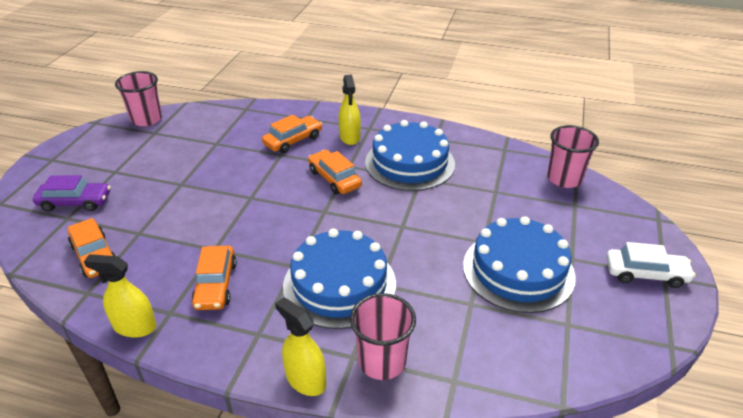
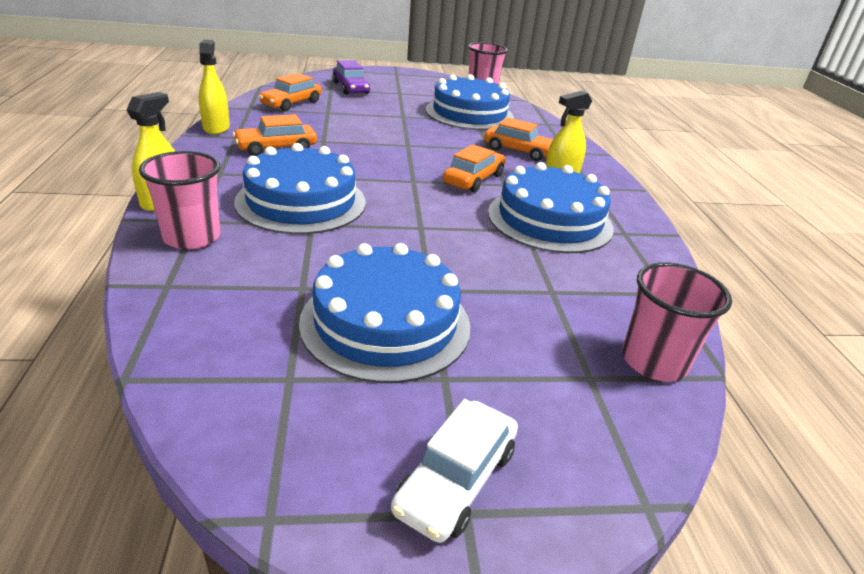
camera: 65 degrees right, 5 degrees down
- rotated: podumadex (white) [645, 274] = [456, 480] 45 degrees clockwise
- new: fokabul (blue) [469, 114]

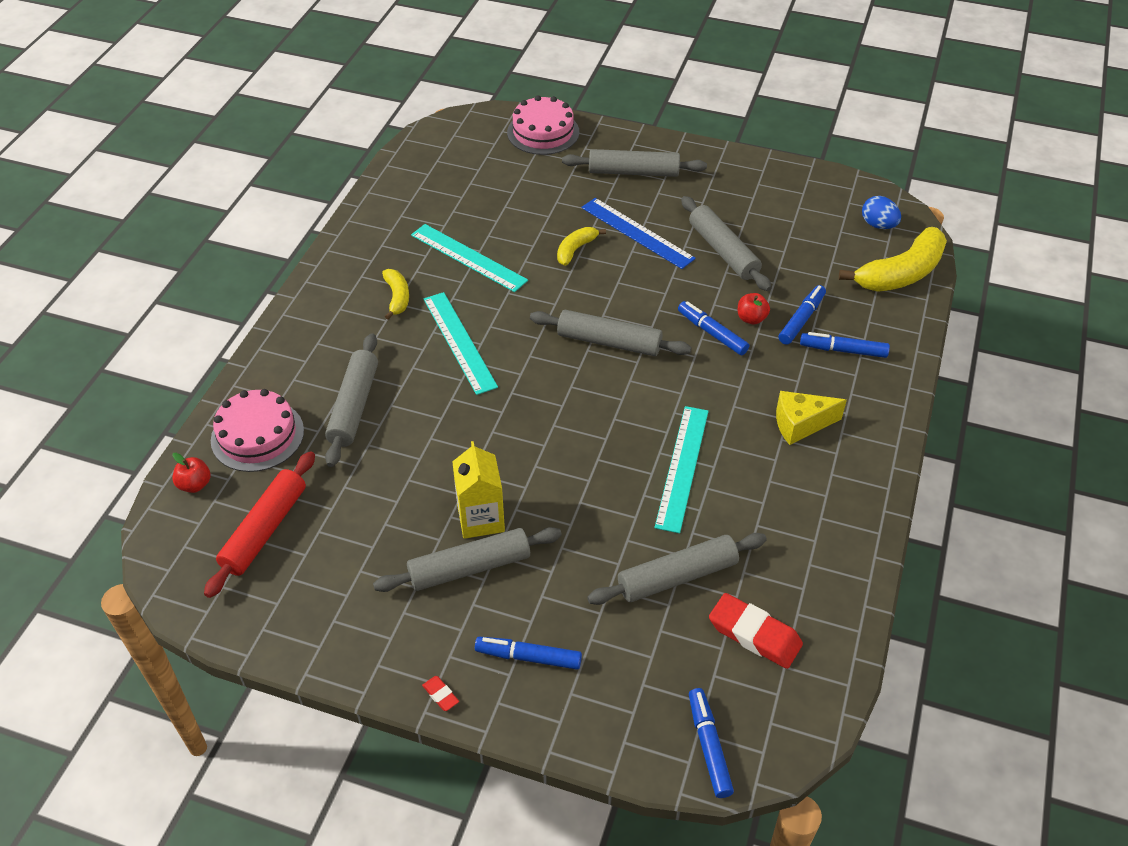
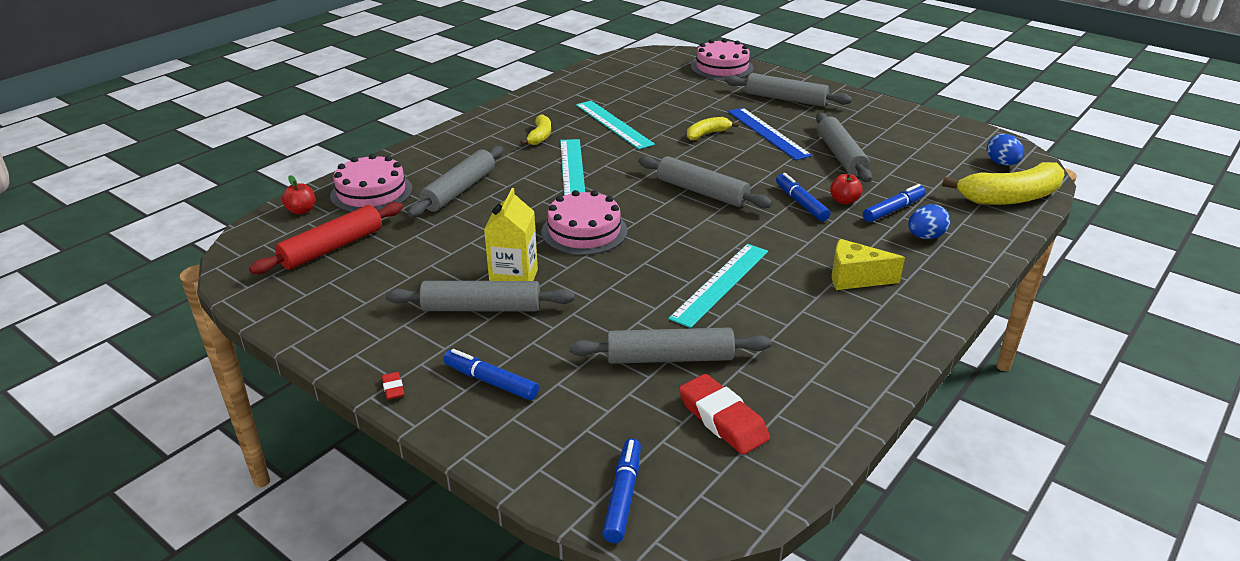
camera: 20 degrees right, 15 degrees down
- swapped: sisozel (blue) [843, 350] to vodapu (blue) [925, 237]
- new: fokabul (pink) [584, 231]

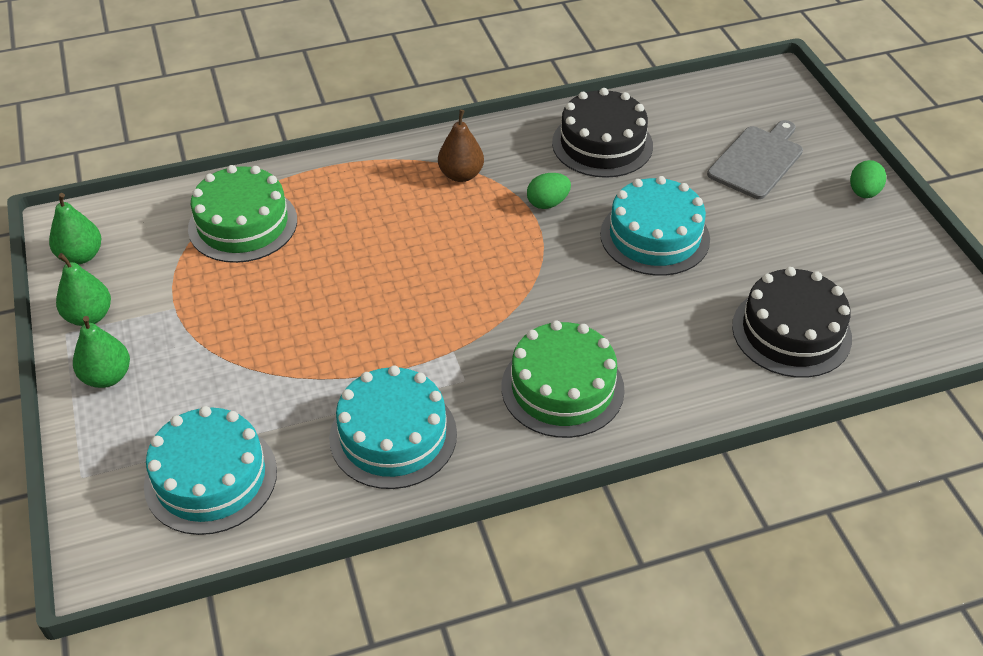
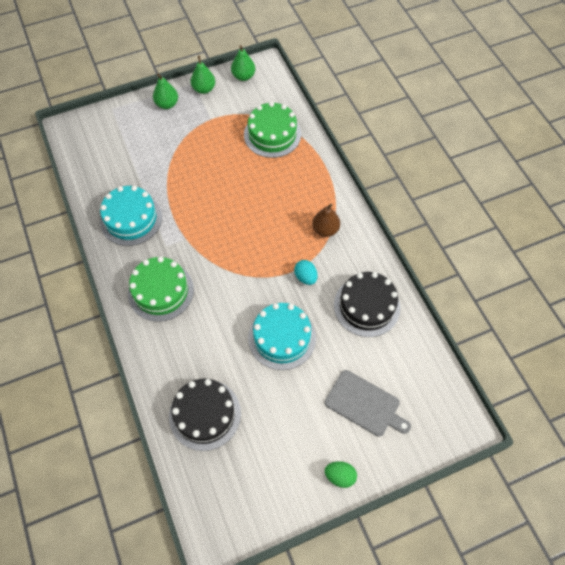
camera: 85 degrees right, 15 degrees up
- gone: fokabul (turquoise) [211, 478]
- repainted: vodapu (green) [548, 203] to vodapu (turquoise) [305, 277]

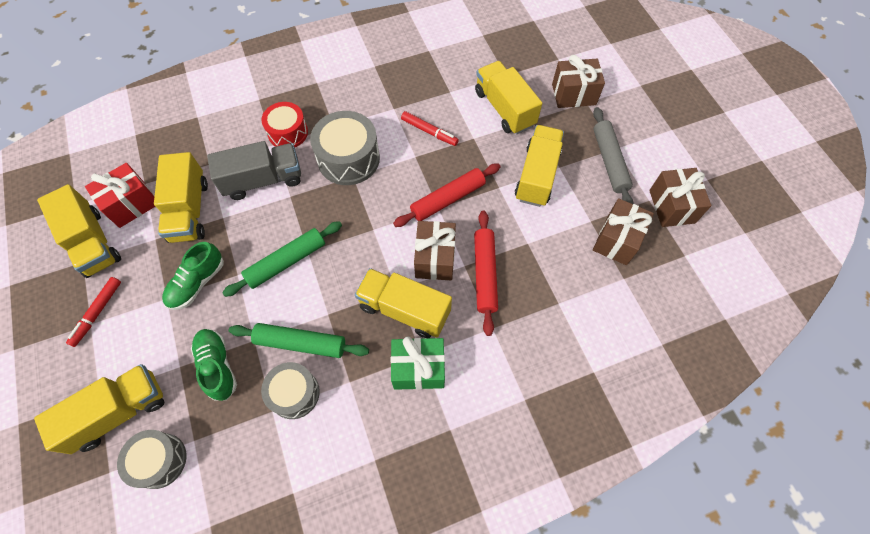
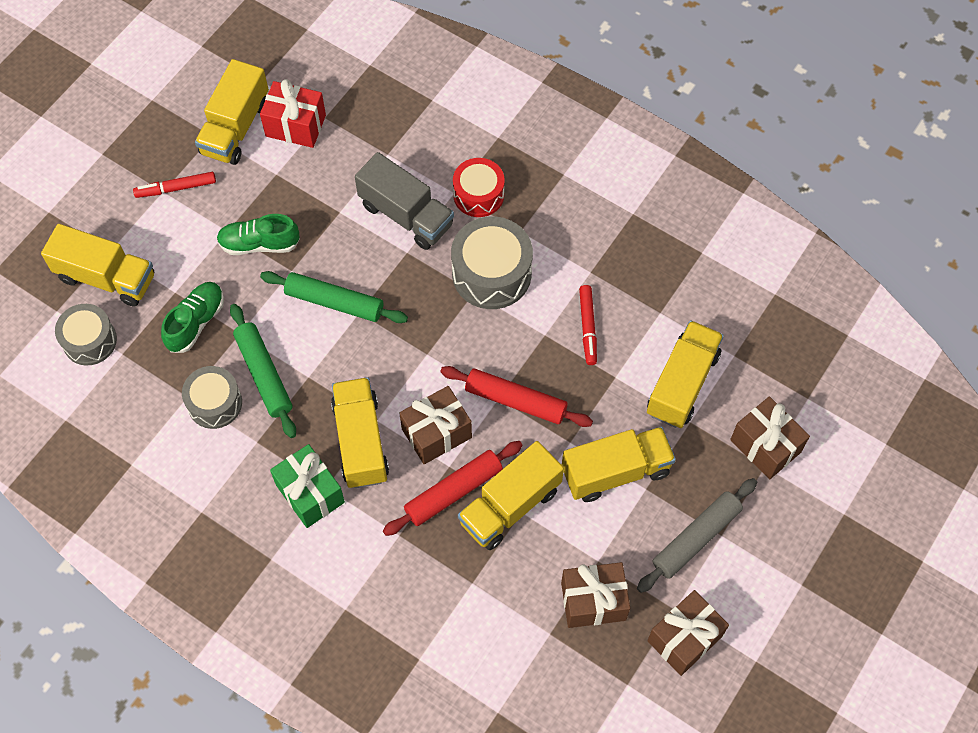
camera: 55 degrees right, 0 degrees up
- shifted: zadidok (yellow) [189, 210] to [510, 506]

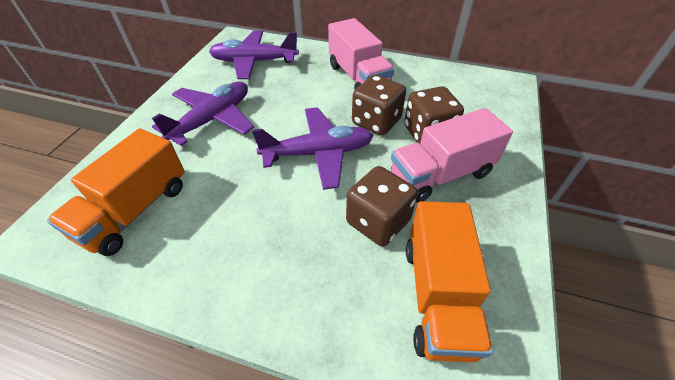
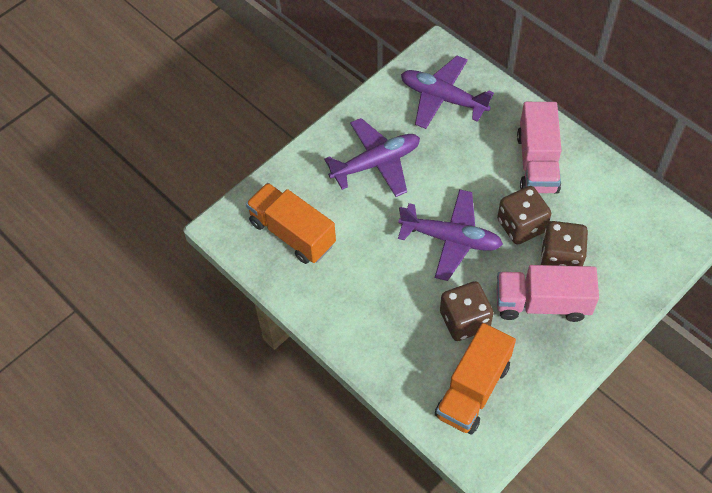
camera: 30 degrees right, 10 degrees up
- rotated: zadidok (orange) [135, 210] = [292, 233] 75 degrees clockwise

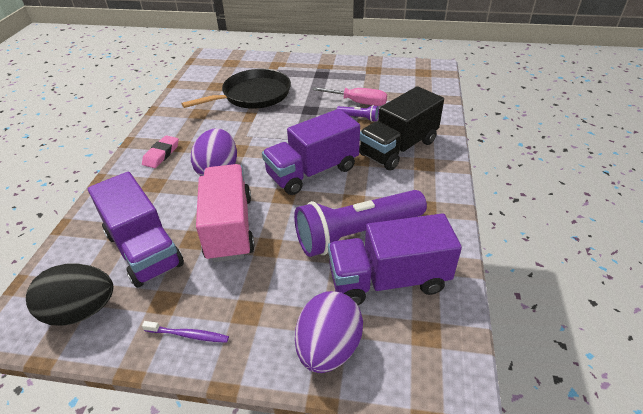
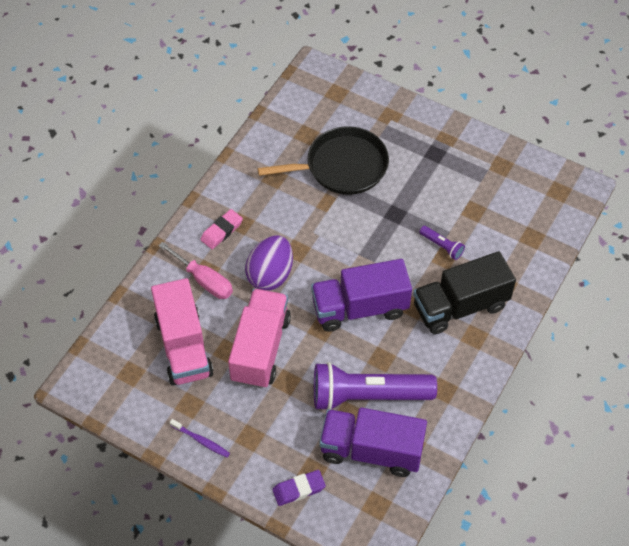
camera: 20 degrees right, 15 degrees up
- gone: vodapu (black) [81, 311]
- repainted: zadidok (purple) [144, 249] to zadidok (pink) [183, 347]
- swapped: vodapu (purple) [328, 348] to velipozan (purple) [299, 489]
- shifted: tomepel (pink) [358, 102] to [204, 280]

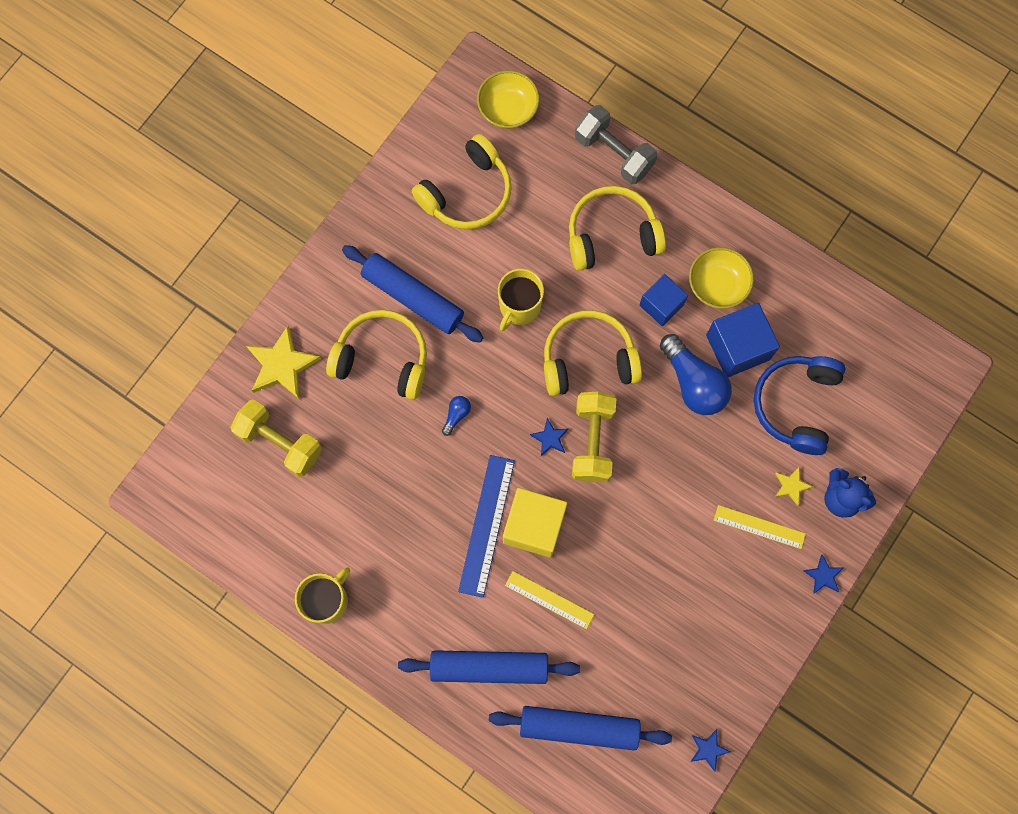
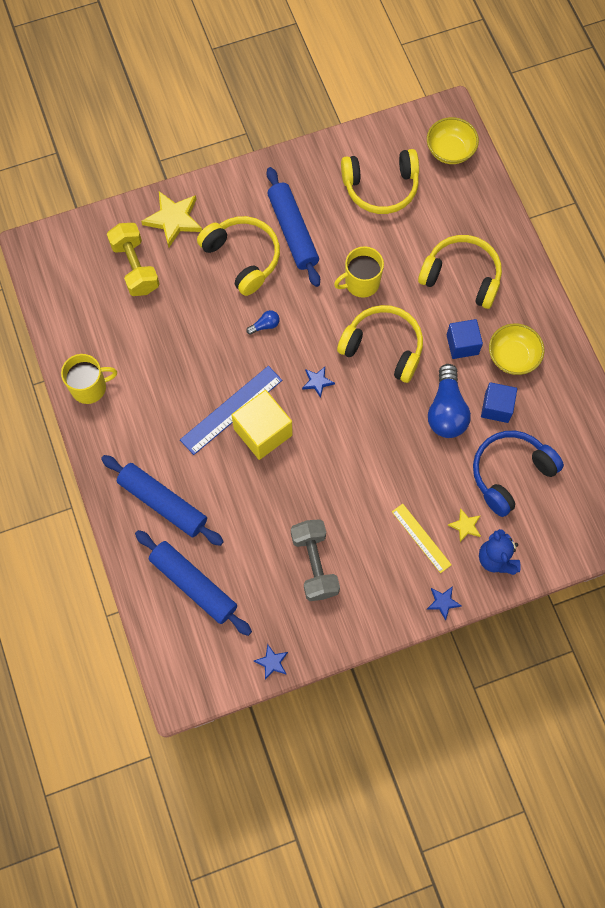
camera: 35 degrees right, 5 degrees down
- gone: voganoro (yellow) [549, 599]
- gone: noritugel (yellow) [592, 441]
- shifted: noritugel (grey) [613, 153] to [314, 564]
- scaled: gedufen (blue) [737, 347] = [496, 407] x0.66

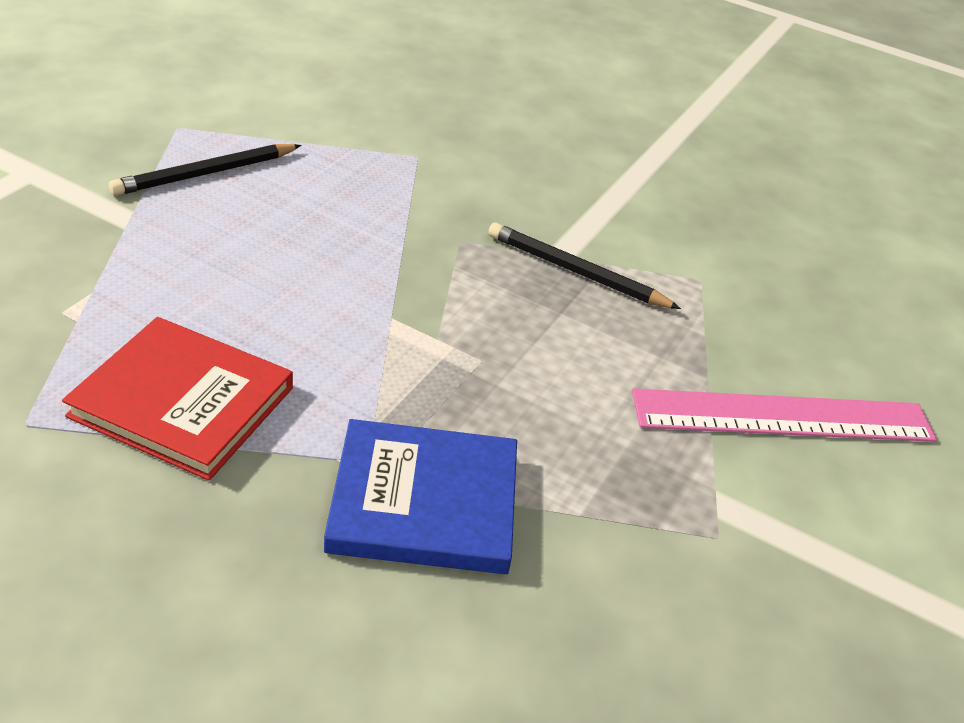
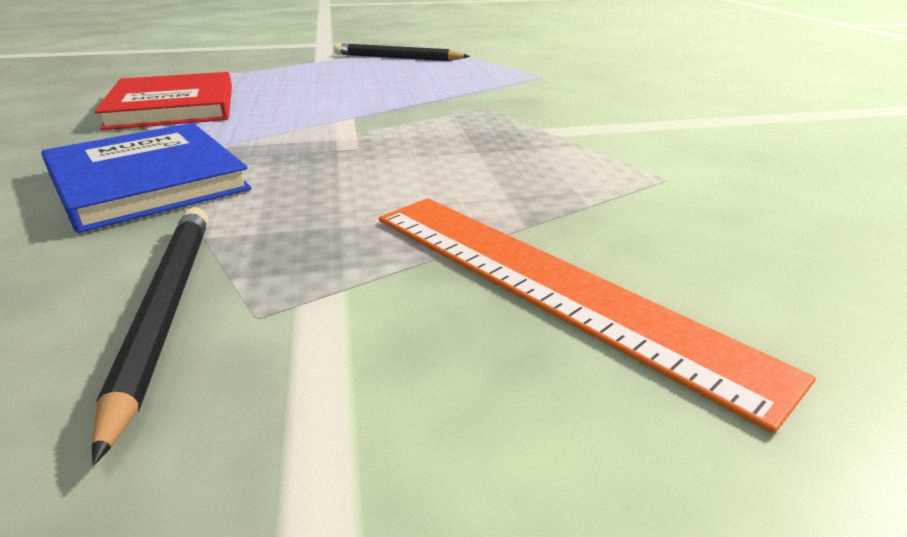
camera: 55 degrees right, 10 degrees down
- shifted: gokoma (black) [576, 272] to [165, 310]
- repainted: voganoro (pink) [783, 416] to voganoro (orange) [551, 284]

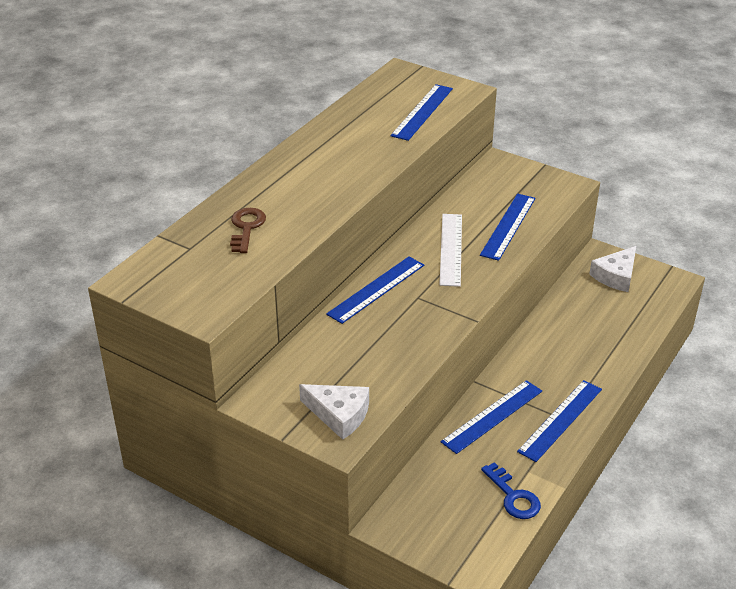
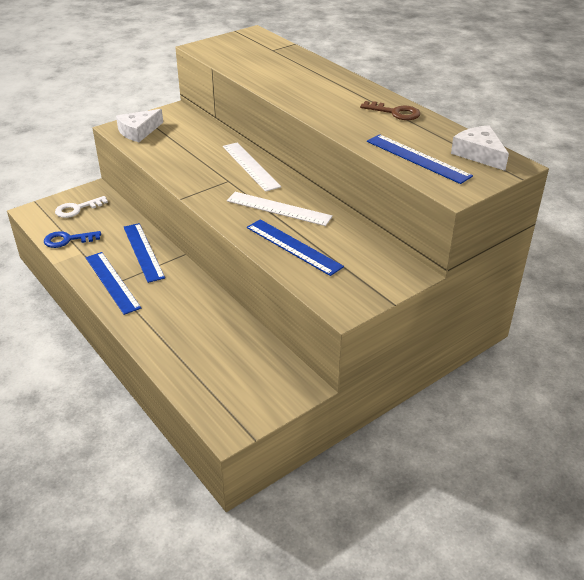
camera: 110 degrees right, 0 degrees up
- shifted: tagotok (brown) [246, 228] to [395, 112]
- repainted: voganoro (blue) [376, 289] to voganoro (white) [250, 166]
- shifted: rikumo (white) [616, 276] to [479, 154]
- new: tagotok (white) [77, 209]

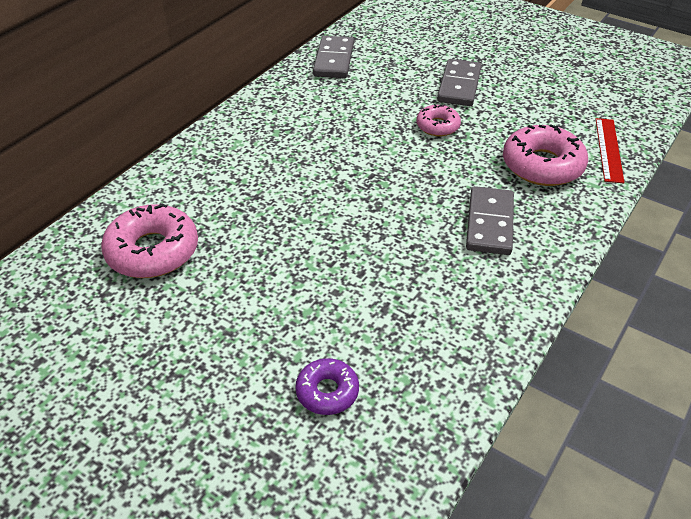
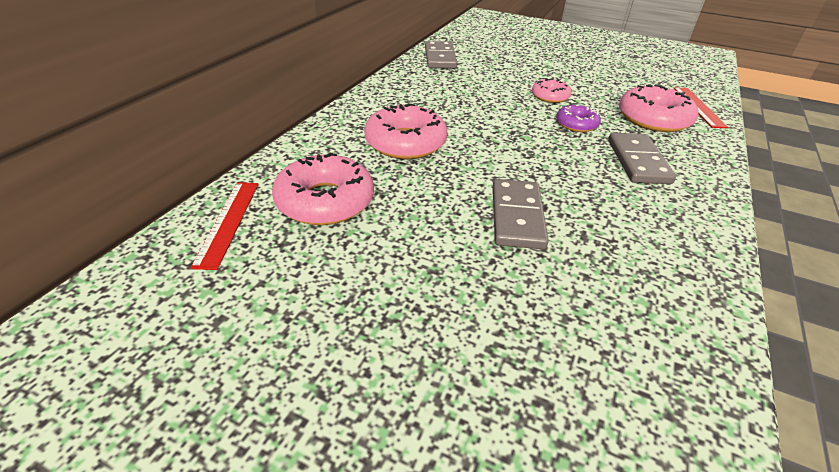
camera: 10 degrees left, 5 degrees down
- shifted: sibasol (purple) [327, 392] to [576, 124]
- shifted: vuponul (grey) [459, 85] to [517, 216]
- new: voganoro (red) [228, 222]
- new: sibasol (pink) [405, 143]

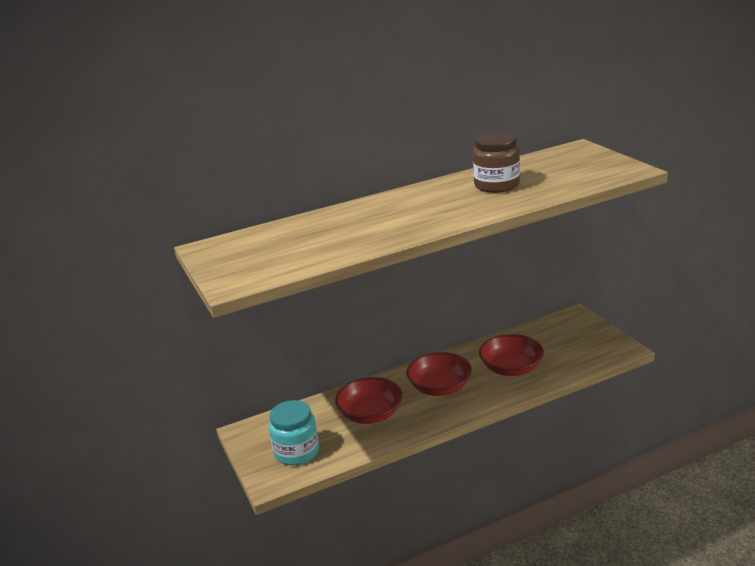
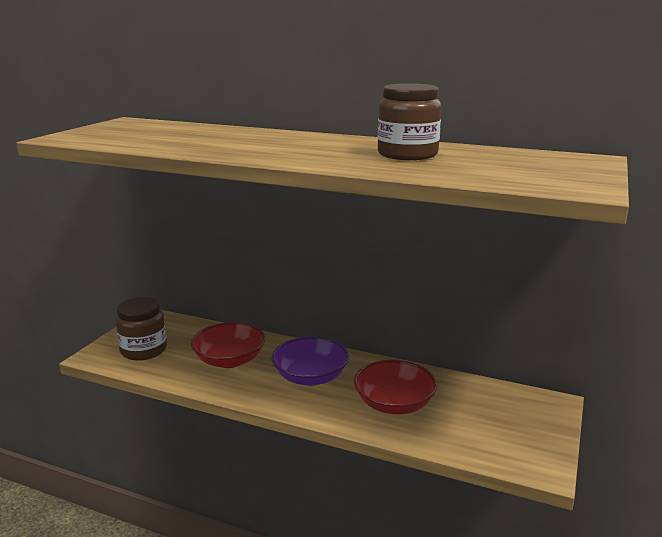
camera: 45 degrees right, 5 degrees down
- repainted: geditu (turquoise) [297, 452] to geditu (brown) [144, 350]
- repainted: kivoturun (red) [440, 387] to kivoturun (purple) [310, 377]

